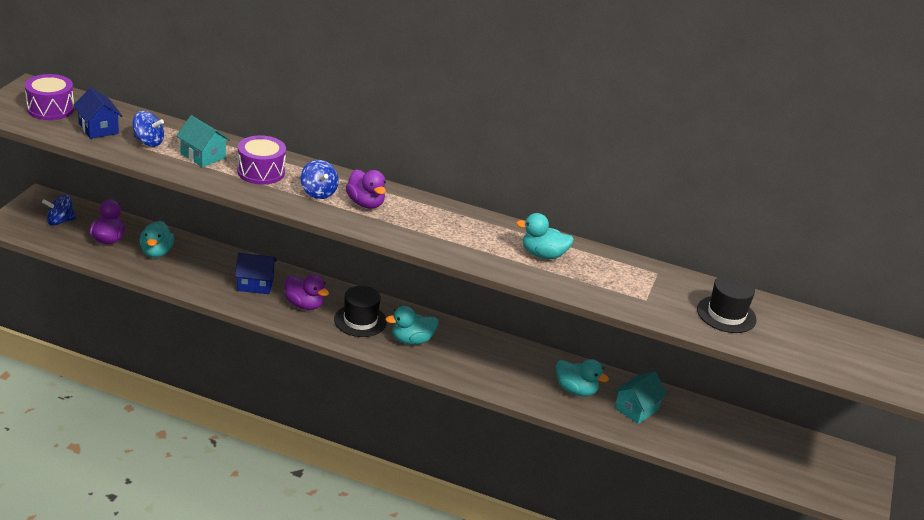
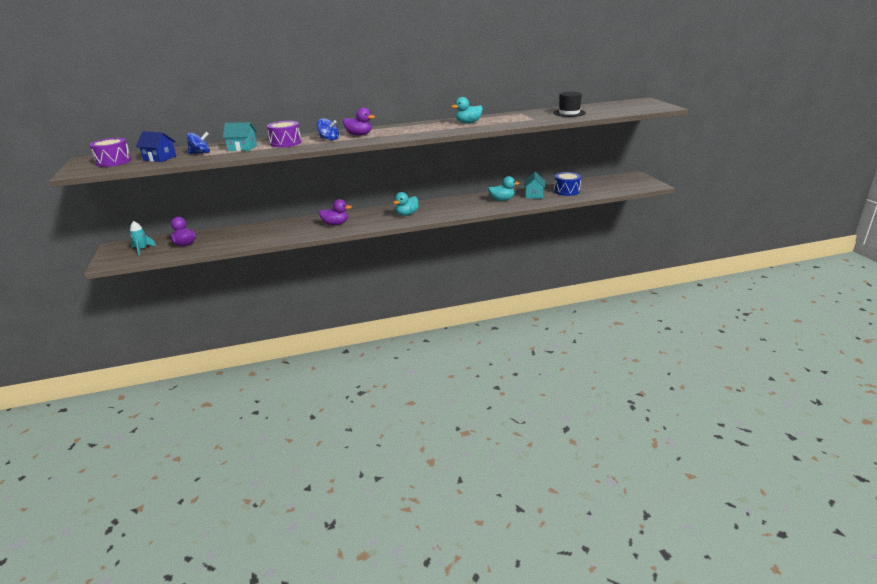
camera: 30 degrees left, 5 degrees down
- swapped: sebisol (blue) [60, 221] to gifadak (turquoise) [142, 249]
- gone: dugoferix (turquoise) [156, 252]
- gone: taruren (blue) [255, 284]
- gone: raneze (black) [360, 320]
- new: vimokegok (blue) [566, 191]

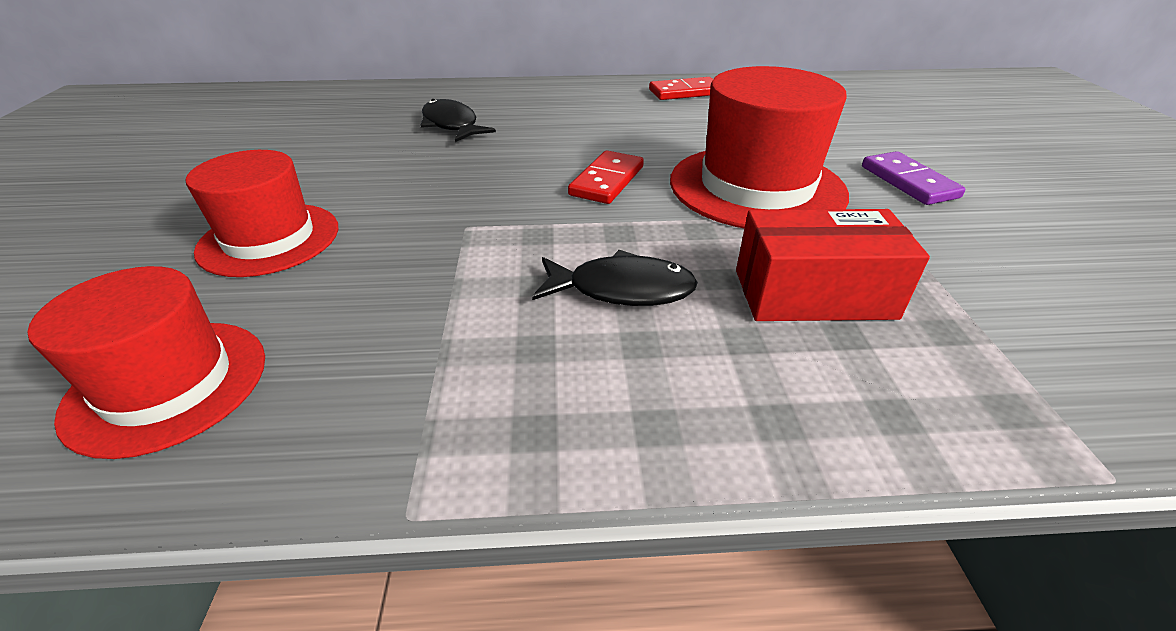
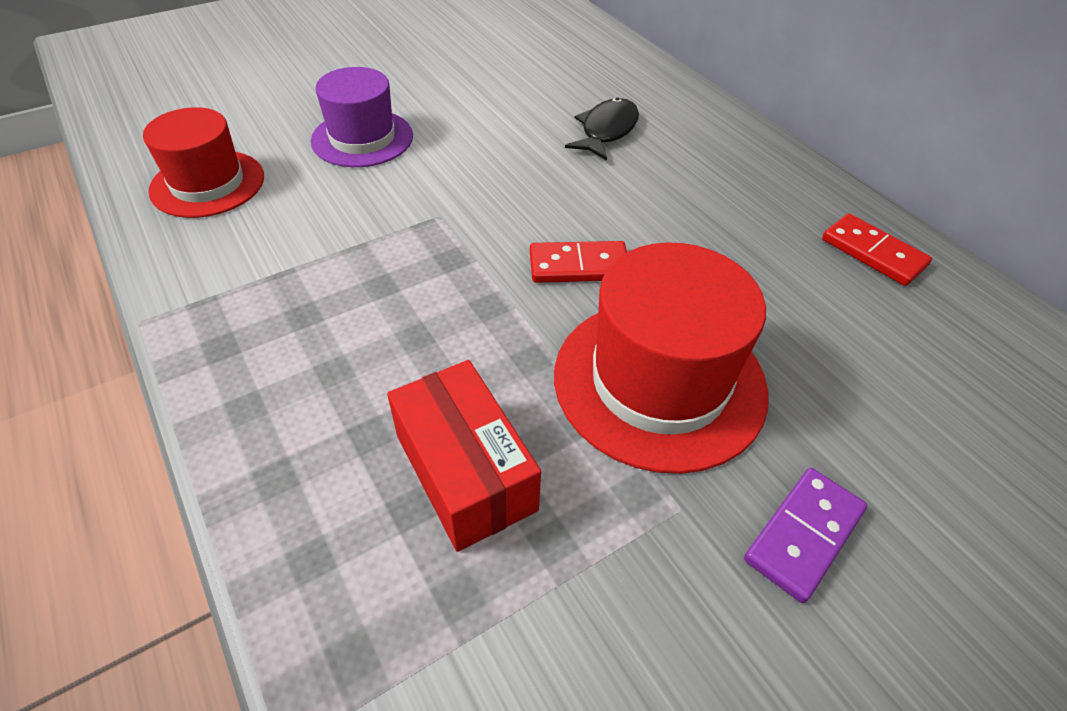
camera: 60 degrees right, 10 degrees up
- repainted: raneze (red) [269, 239] to raneze (purple) [362, 138]
- gone: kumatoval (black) [622, 289]

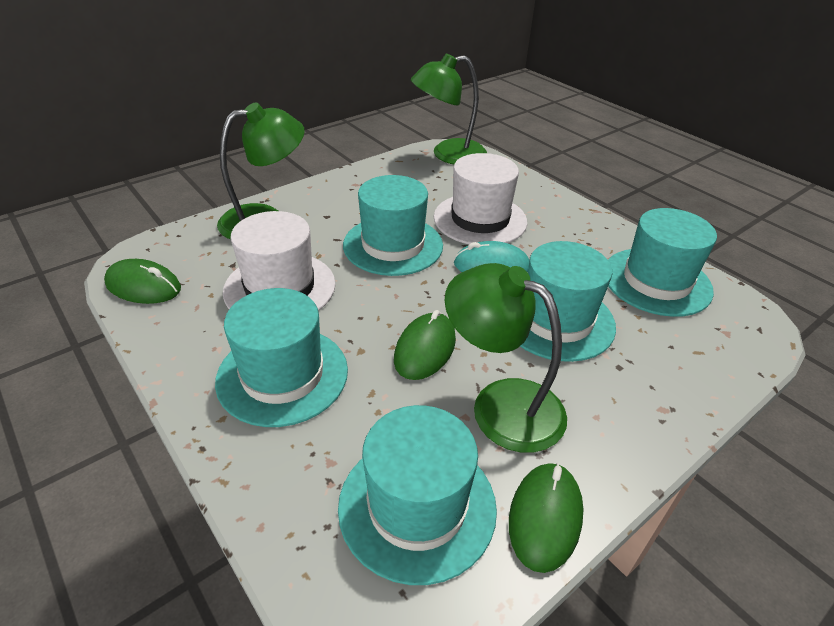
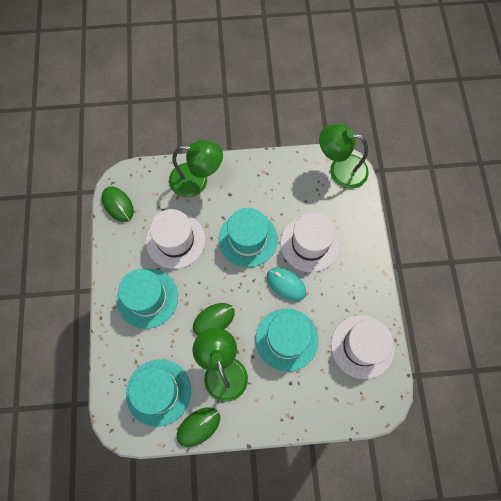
camera: 35 degrees right, 30 degrees up
- repainted: raneze (turquoise) [656, 281] to raneze (white) [362, 346]

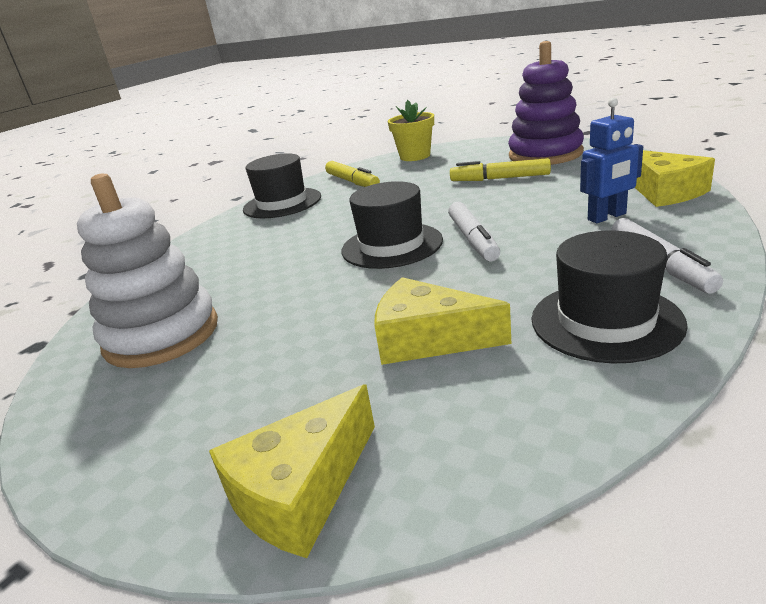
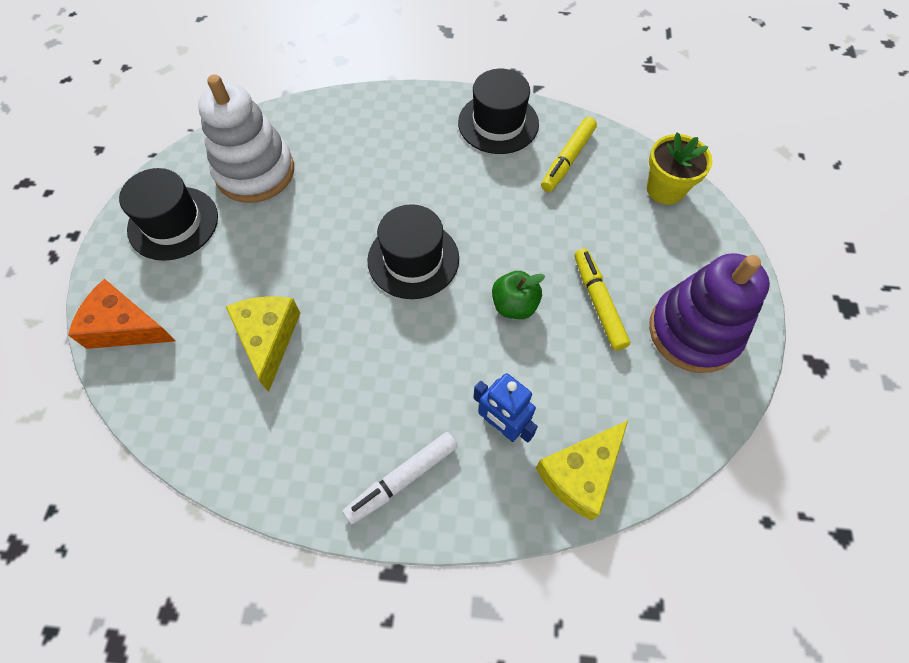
camera: 60 degrees right, 35 degrees up
- repainted: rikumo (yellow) [300, 491] to rikumo (orange) [125, 326]
- gone: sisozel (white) [473, 239]
- shifted: raneze (black) [606, 321] to [173, 223]
- new: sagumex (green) [514, 305]

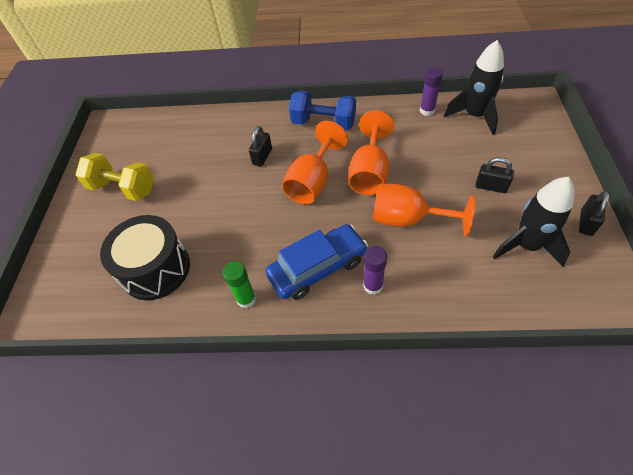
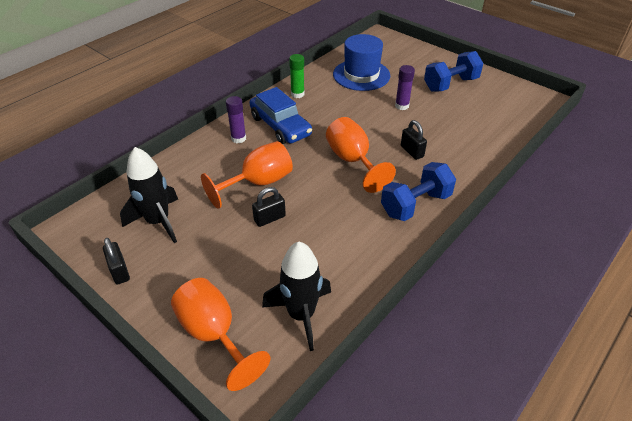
camera: 125 degrees right, 10 degrees down
- repainted: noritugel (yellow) [123, 188] to noritugel (blue) [450, 84]
- swapped: vimokegok (black) [155, 269] to raneze (blue) [361, 75]
- rotated: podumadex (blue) [317, 268] = [280, 126] 45 degrees counterclockwise
- shifted: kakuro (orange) [369, 173] to [214, 334]
- shifted: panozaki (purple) [427, 111] to [402, 106]
- shifted: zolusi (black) [491, 186] to [269, 218]

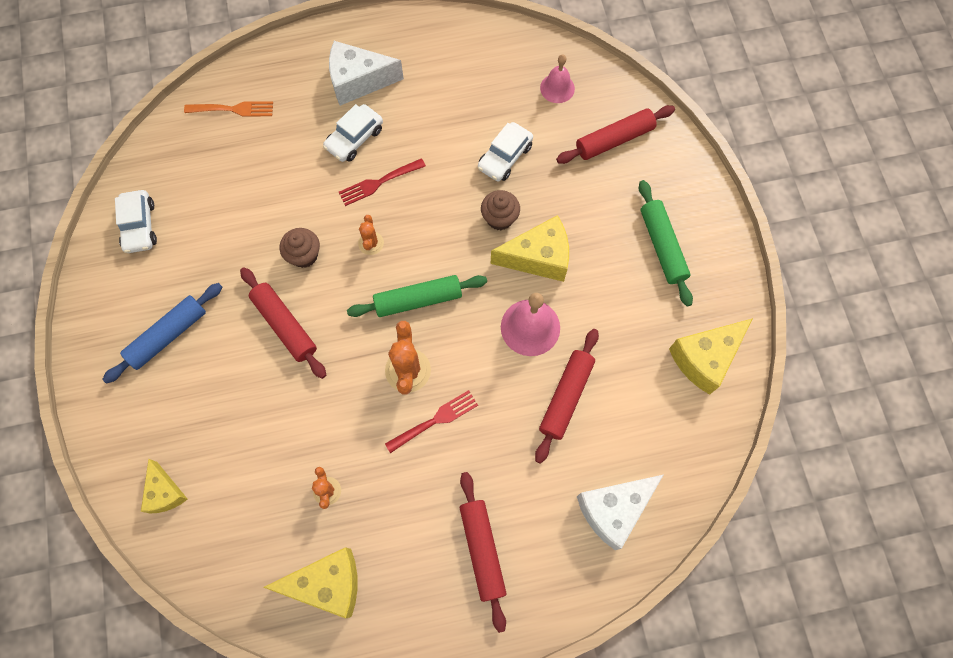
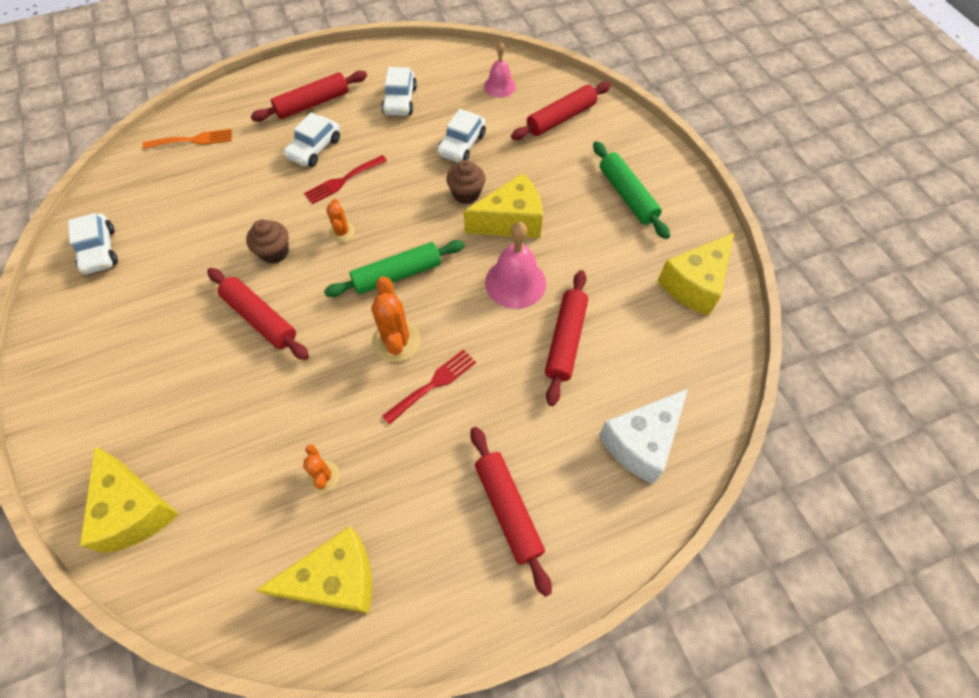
camera: 10 degrees left, 10 degrees down
- gone: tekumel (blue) [168, 335]
- scaled: rikumo (yellow) [165, 492] = [135, 510] x1.61
- swapped: rikumo (white) [358, 81] to tekumel (red) [313, 104]
- new: podumadex (white) [400, 100]

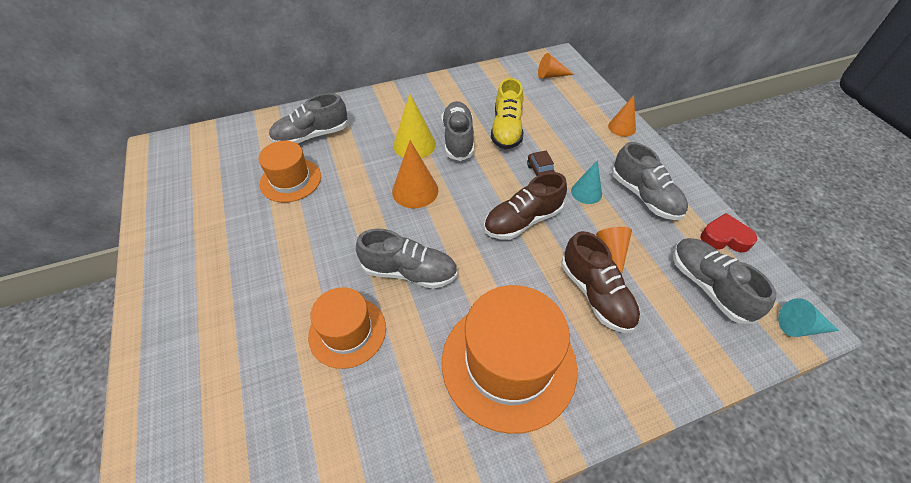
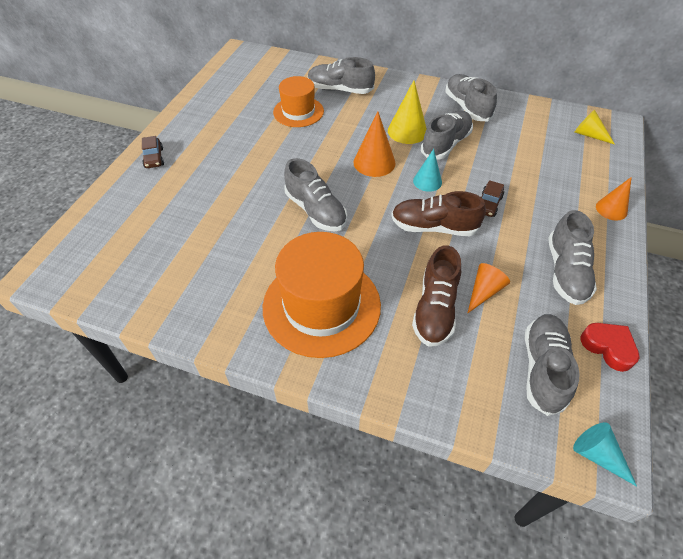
camera: 40 degrees right, 0 degrees up
- gone: raneze (orange) [347, 331]
- gone: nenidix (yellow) [506, 129]
- repainted: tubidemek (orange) [551, 75] to tubidemek (yellow) [589, 135]
- shifted: tubidemek (turquoise) [586, 192] to [427, 181]
- new: podumadex (brown) [154, 158]
- new: nenidix (grey) [467, 107]

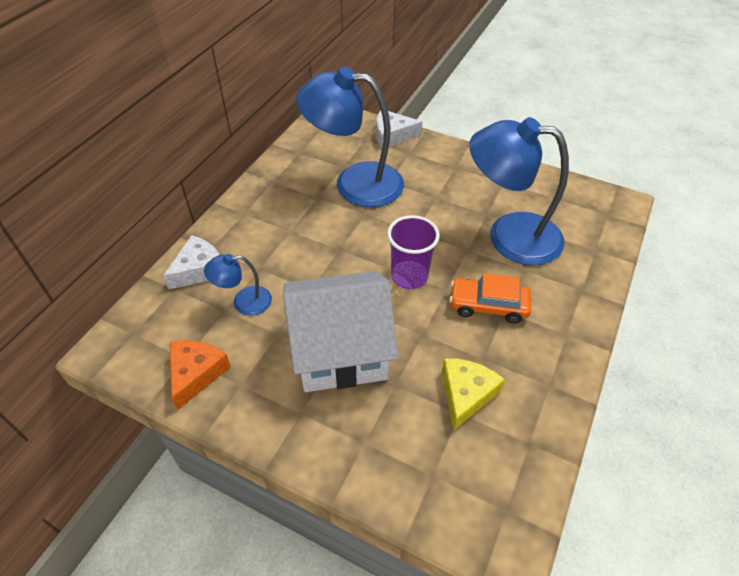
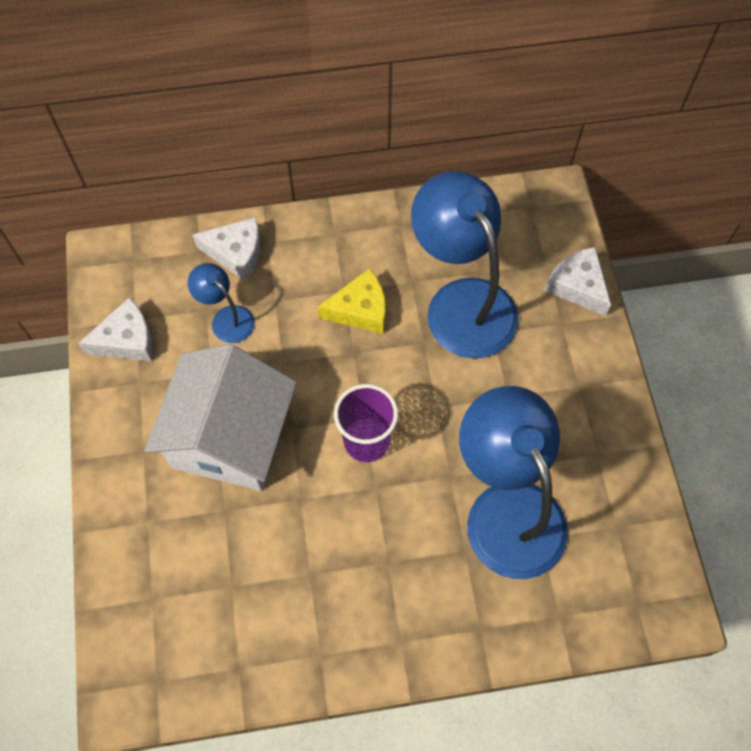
camera: 55 degrees right, 15 degrees up
- repainted: rikumo (orange) [196, 373] to rikumo (white) [127, 340]
- rotated: taruren (white) [340, 350] = [230, 437] 60 degrees clockwise
- shifted: rikumo (yellow) [466, 394] to [360, 309]
- gone: podumadex (orange) [488, 306]

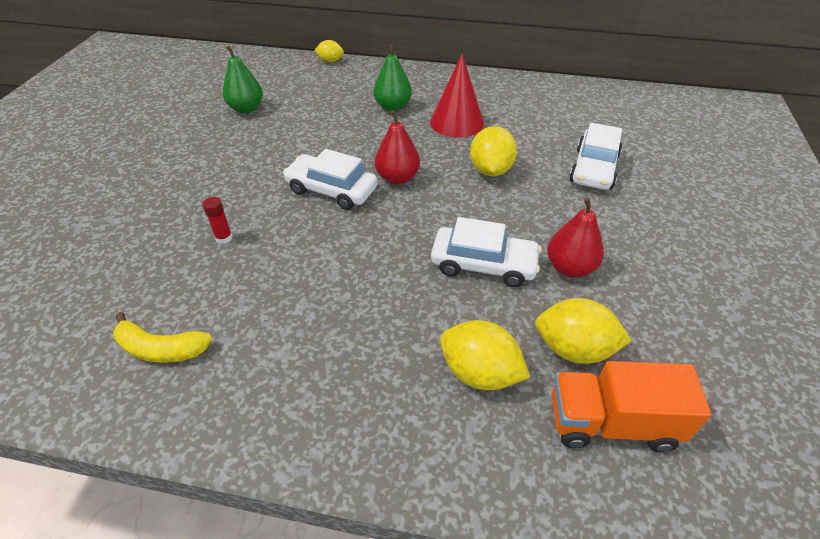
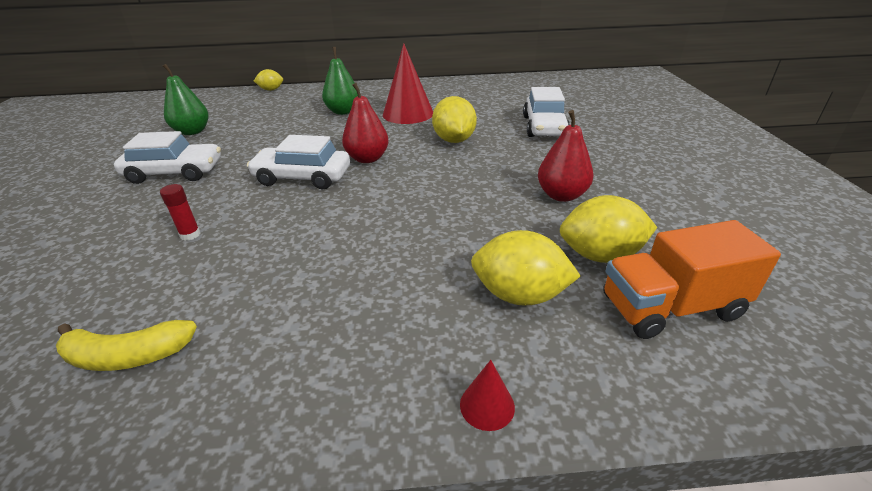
camera: 15 degrees left, 10 degrees down
- shifted: podumadex (white) [483, 264] to [175, 172]
- new: tubidemek (red) [487, 405]

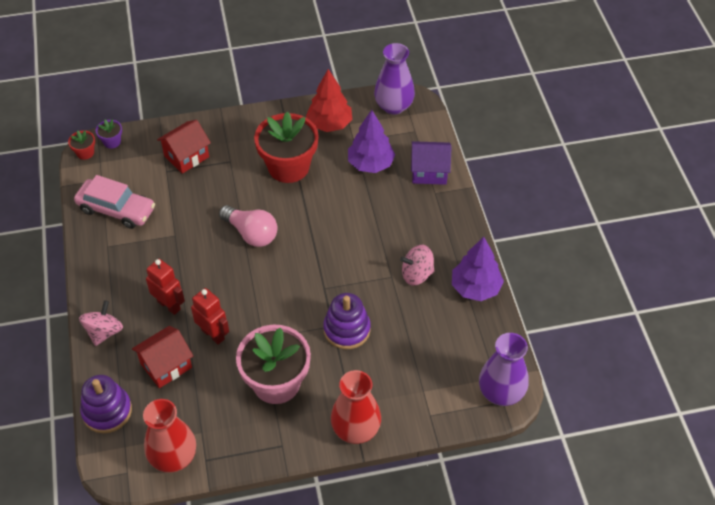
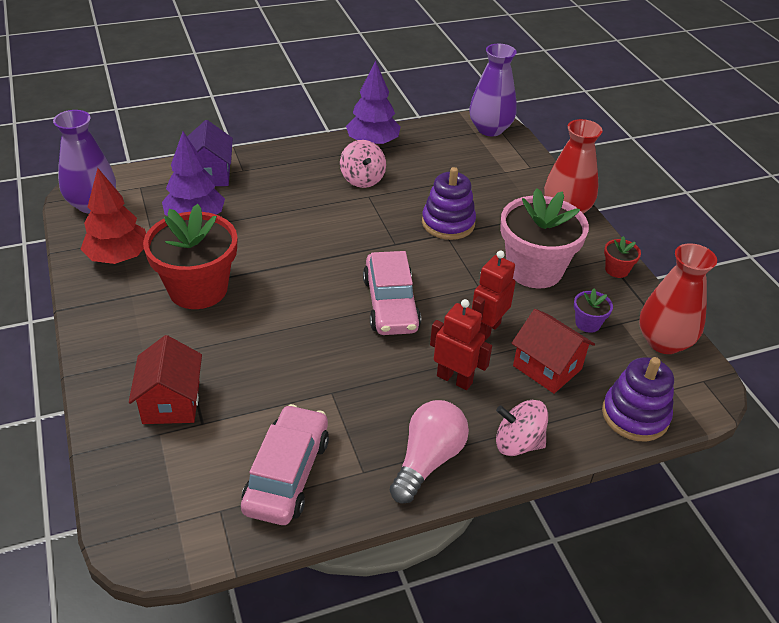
camera: 100 degrees left, 10 degrees down
- shifted: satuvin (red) [85, 153] to [617, 270]
- shifted: satuvin (purple) [112, 142] to [587, 323]
- rotated: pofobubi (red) [169, 305] = [454, 379] 90 degrees clockwise
- rotated: taruren (red) [186, 156] = [171, 402] 45 degrees clockwise
- shifted: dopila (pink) [251, 233] to [427, 460]
- new: podumadex (pink) [390, 304]

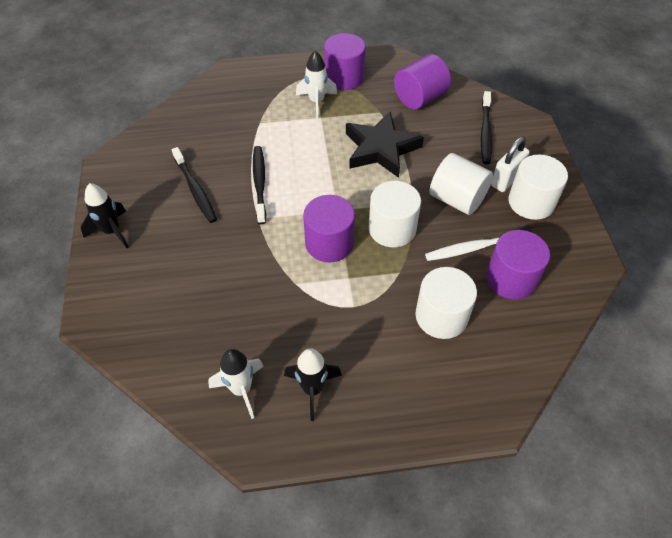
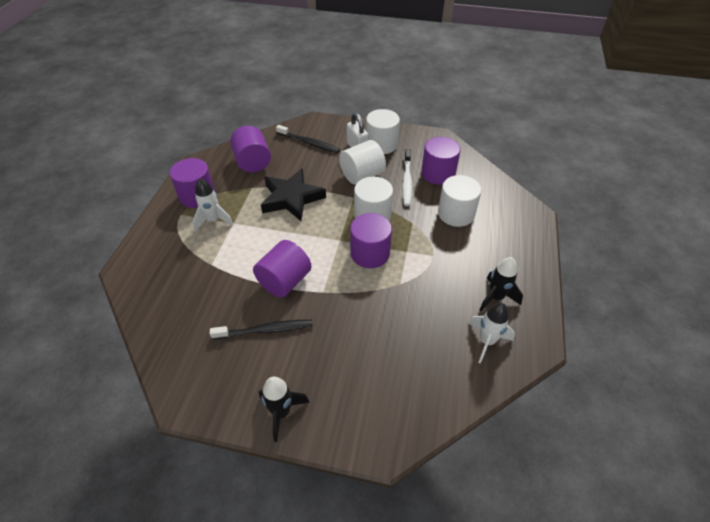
camera: 70 degrees left, 5 degrees down
- swapped: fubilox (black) [259, 183] to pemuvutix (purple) [284, 281]

